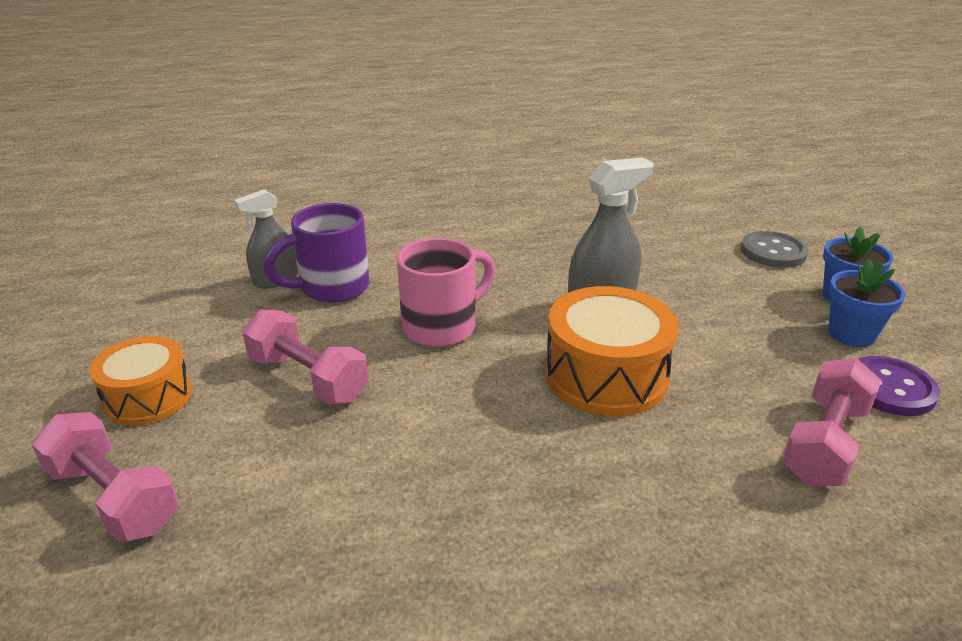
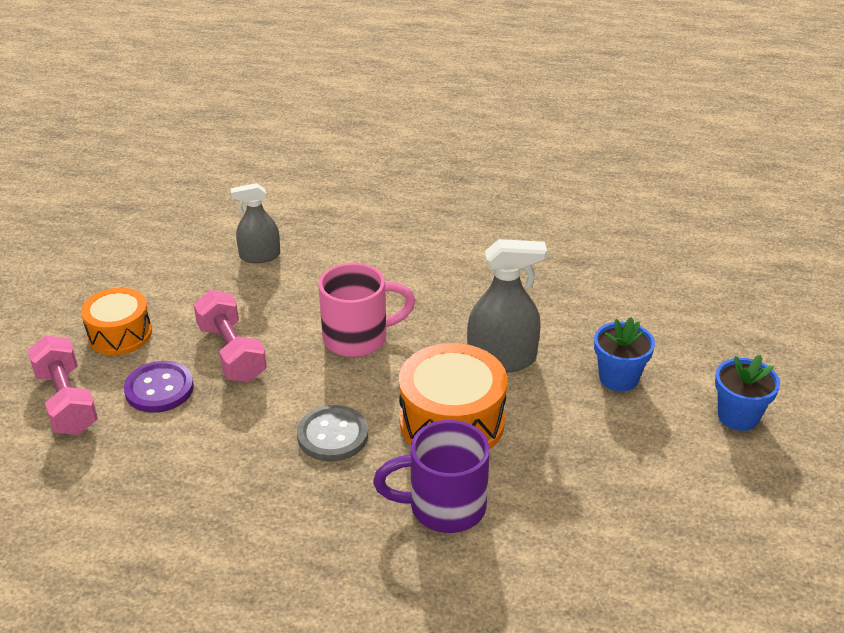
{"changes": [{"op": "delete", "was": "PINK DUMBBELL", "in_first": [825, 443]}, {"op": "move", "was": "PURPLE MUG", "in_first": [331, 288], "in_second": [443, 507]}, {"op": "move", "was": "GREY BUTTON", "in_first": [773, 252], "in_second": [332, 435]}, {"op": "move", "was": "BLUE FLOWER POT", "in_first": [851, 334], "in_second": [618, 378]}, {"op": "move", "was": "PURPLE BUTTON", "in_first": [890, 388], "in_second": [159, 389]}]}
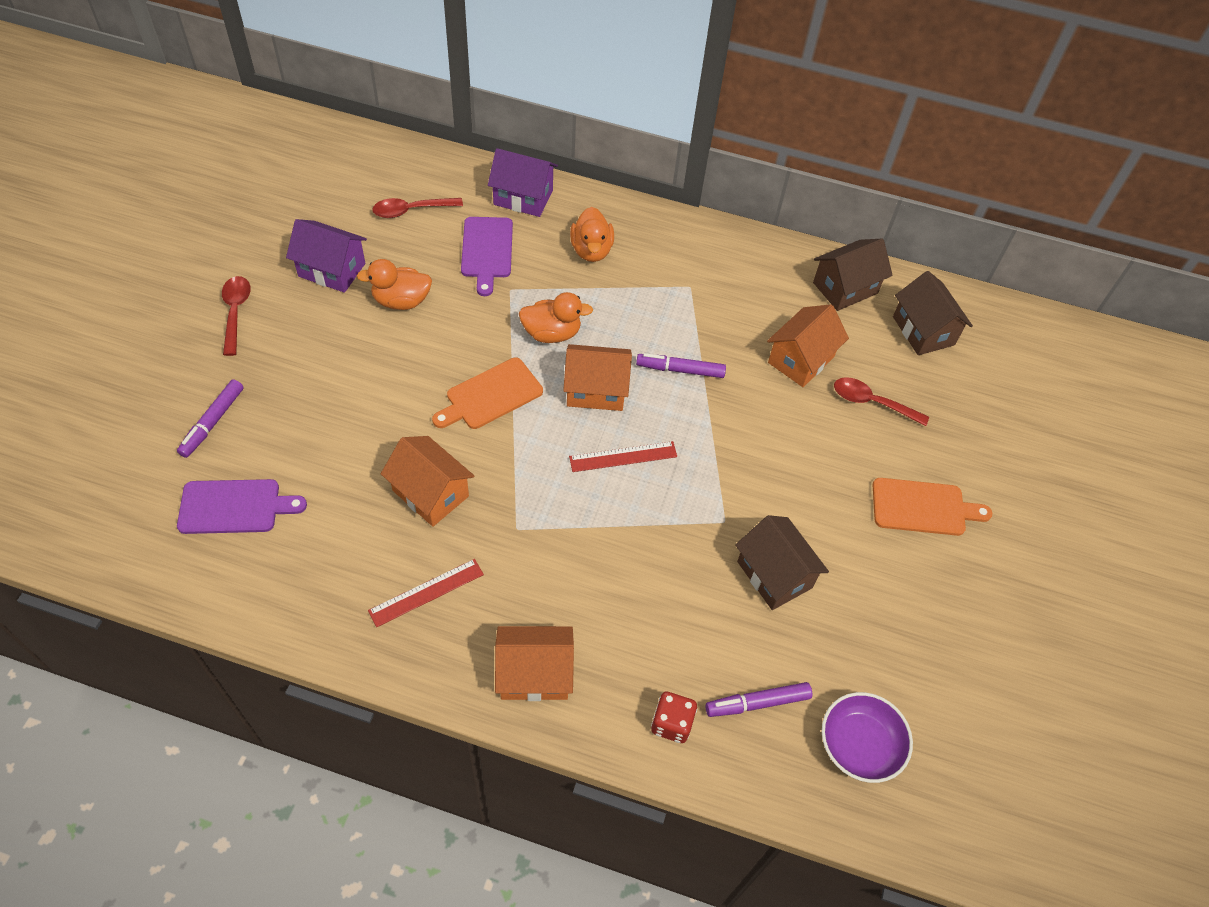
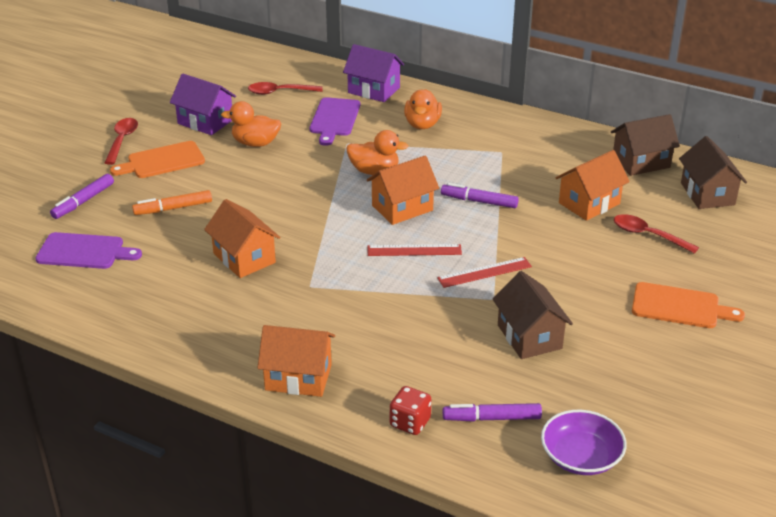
{"changes": [{"op": "insert", "now": "ORANGE MARKER", "in_second": [173, 208]}, {"op": "move", "was": "RED RULER", "in_first": [426, 592], "in_second": [484, 272]}, {"op": "move", "was": "ORANGE CUTTING BOARD", "in_first": [490, 395], "in_second": [162, 161]}, {"op": "rotate", "was": "ORANGE HOUSE", "in_first": [596, 390], "in_second": [402, 208], "clockwise": -45}]}
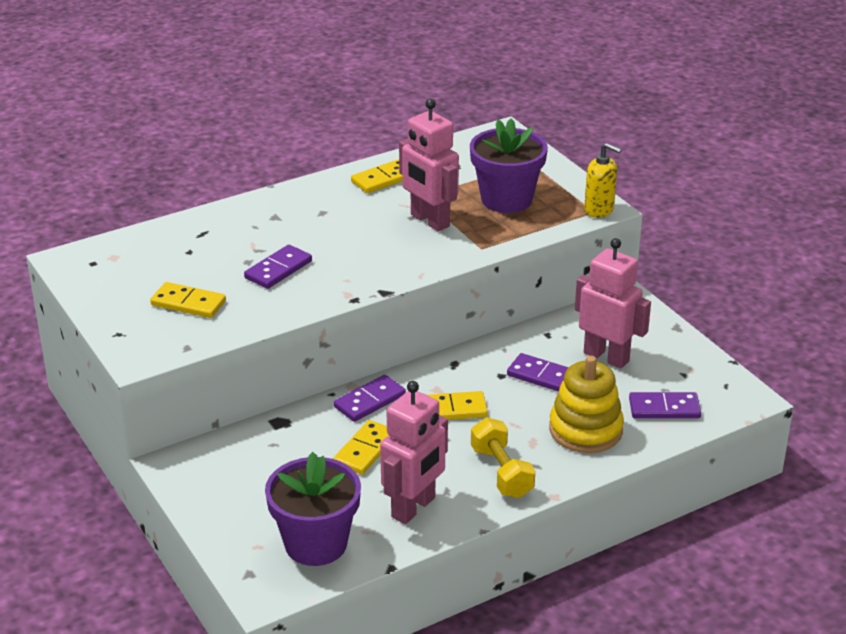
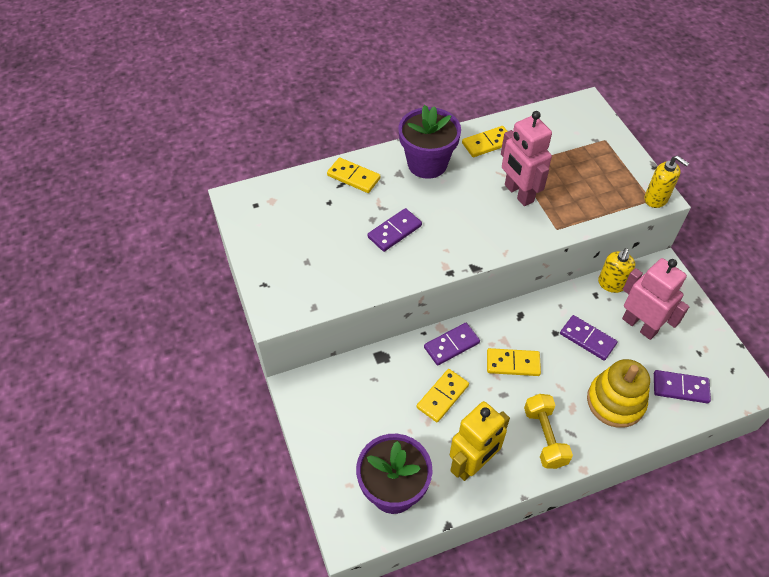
{"changes": [{"op": "insert", "now": "YELLOW SOAP DISPENSER", "in_second": [611, 284]}, {"op": "move", "was": "YELLOW DOMINO", "in_first": [188, 303], "in_second": [353, 177]}, {"op": "move", "was": "PURPLE FLOWER POT", "in_first": [506, 199], "in_second": [427, 164]}, {"op": "recolor", "was": "PINK ROBOT", "now": "YELLOW ROBOT", "in_first": [414, 508], "in_second": [472, 464]}]}
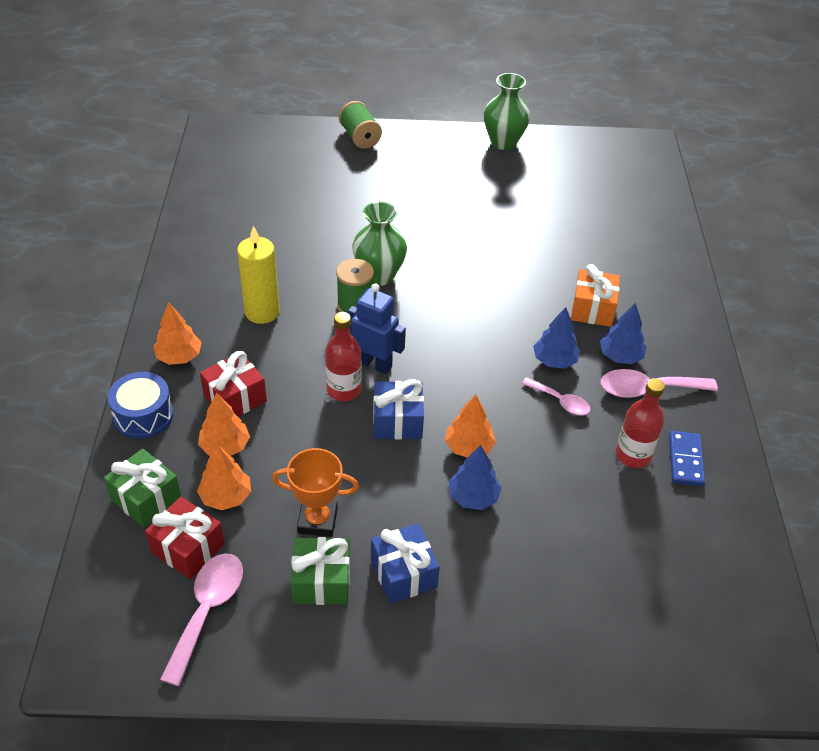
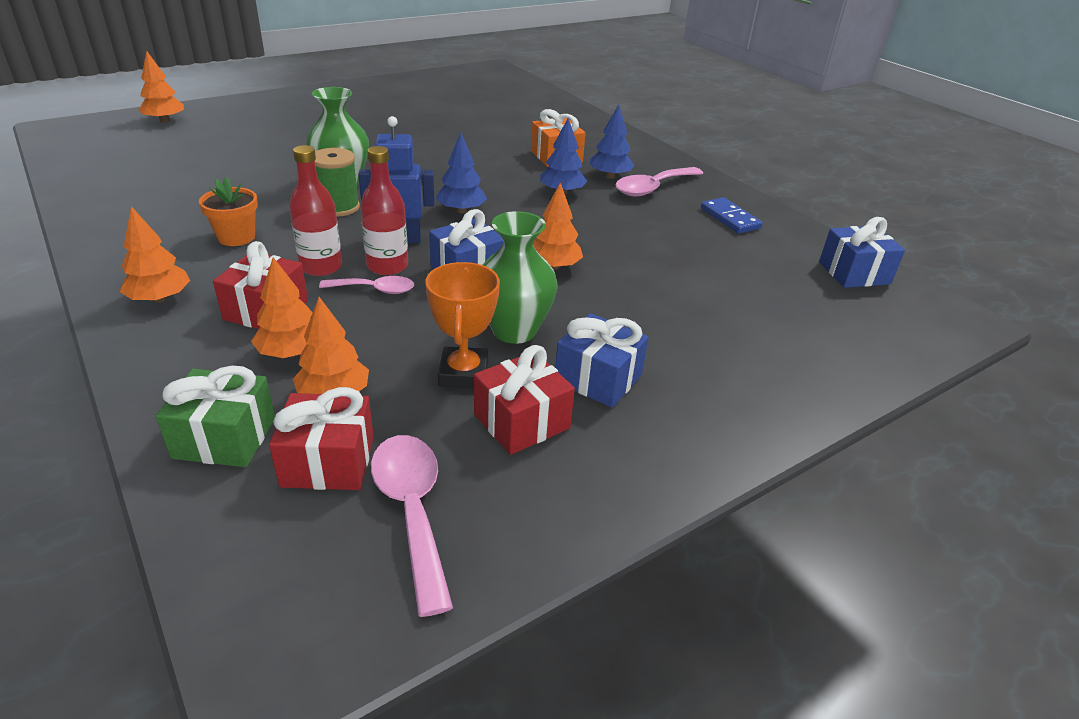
{"changes": [{"op": "delete", "was": "BLUE DRUM", "in_first": [143, 416]}, {"op": "delete", "was": "GREEN SPOOL", "in_first": [360, 137]}, {"op": "insert", "now": "ORANGE TREE", "in_second": [165, 120]}, {"op": "insert", "now": "BLUE GIFT", "in_second": [854, 273]}, {"op": "move", "was": "BLUE TREE", "in_first": [473, 497], "in_second": [461, 210]}, {"op": "move", "was": "GREEN VASE", "in_first": [503, 142], "in_second": [514, 330]}, {"op": "move", "was": "PINK SPOON", "in_first": [560, 401], "in_second": [375, 290]}, {"op": "move", "was": "RED BOTTLE", "in_first": [633, 455], "in_second": [321, 267]}, {"op": "replace", "was": "YELLOW CANDLE", "now": "ORANGE FLOWER POT", "in_first": [262, 312], "in_second": [236, 237]}, {"op": "recolor", "was": "GREEN GIFT", "now": "RED GIFT", "in_first": [321, 581], "in_second": [521, 421]}, {"op": "rotate", "was": "ORANGE TROPHY", "in_first": [317, 520], "in_second": [464, 373], "clockwise": -60}]}
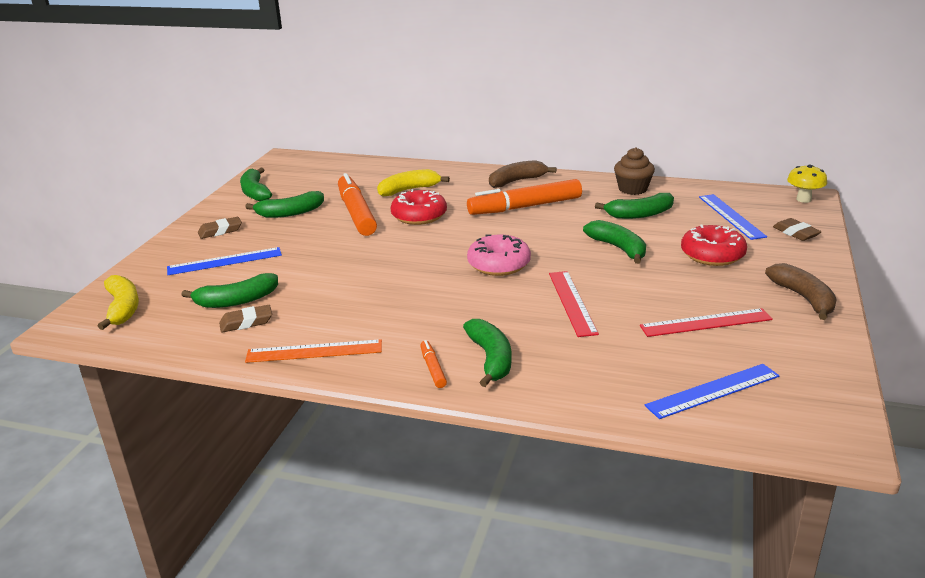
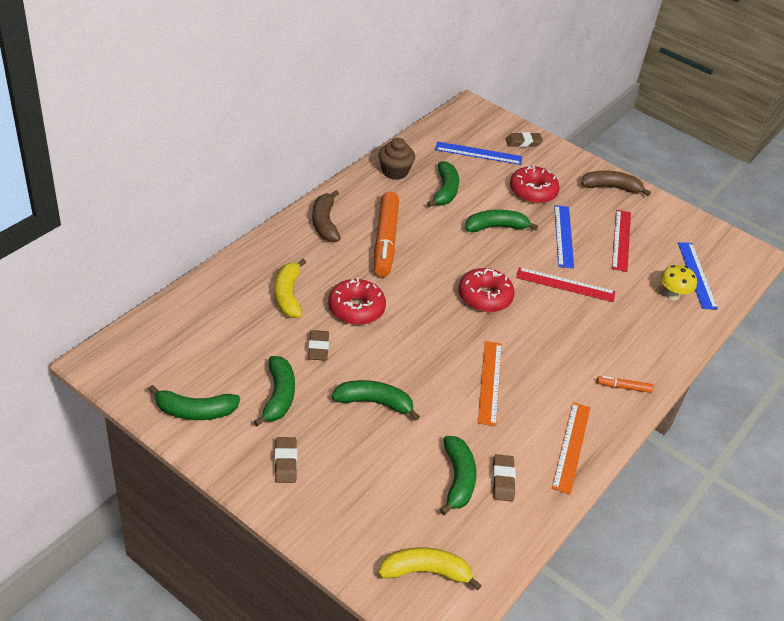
{"changes": [{"op": "insert", "now": "ORANGE RULER", "in_second": [490, 382]}, {"op": "move", "was": "BLUE RULER", "in_first": [225, 261], "in_second": [563, 236]}, {"op": "move", "was": "GREEN BANANA", "in_first": [491, 359], "in_second": [374, 402]}, {"op": "move", "was": "YELLOW MUSHROOM", "in_first": [803, 199], "in_second": [672, 295]}, {"op": "replace", "was": "ORANGE MARKER", "now": "BROWN ERASER", "in_first": [356, 213], "in_second": [318, 348]}, {"op": "recolor", "was": "PINK DONUT", "now": "RED DONUT", "in_first": [499, 264], "in_second": [484, 297]}]}
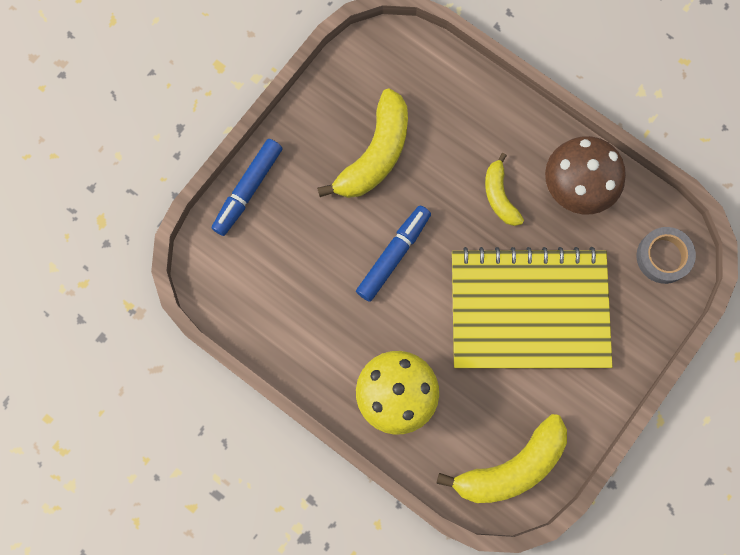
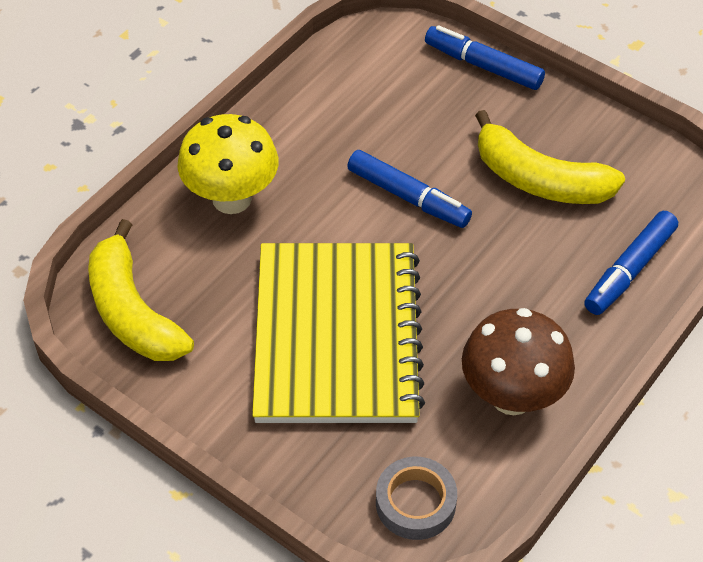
{"changes": [{"op": "delete", "was": "YELLOW BANANA", "in_first": [499, 196]}, {"op": "insert", "now": "BLUE MARKER", "in_second": [629, 270]}]}
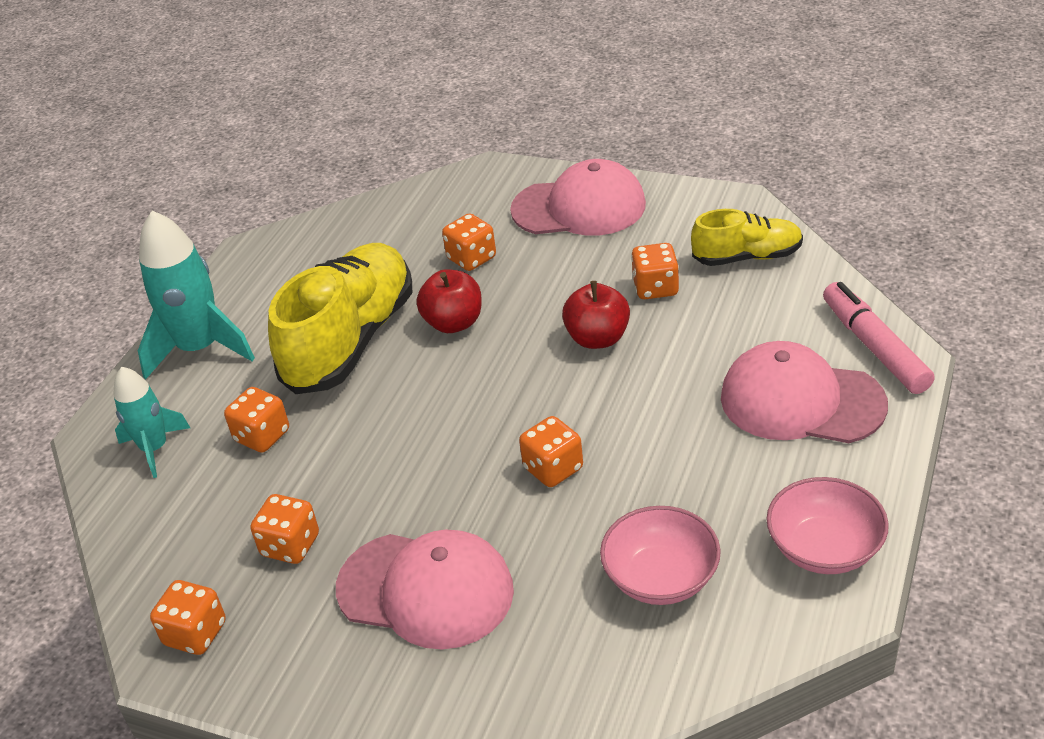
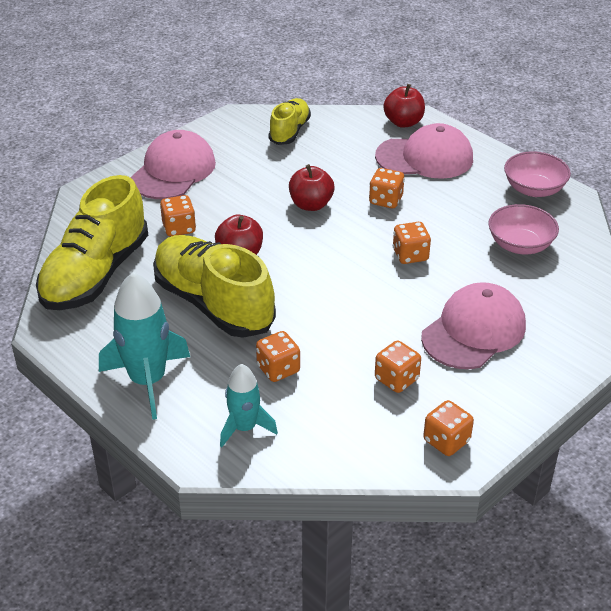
{"changes": [{"op": "insert", "now": "YELLOW SHOE", "in_second": [95, 274]}, {"op": "move", "was": "ORANGE DICE", "in_first": [655, 288], "in_second": [386, 200]}, {"op": "replace", "was": "PINK MARKER", "now": "RED APPLE", "in_first": [874, 347], "in_second": [403, 122]}, {"op": "rotate", "was": "PINK CAP", "in_first": [801, 401], "in_second": [425, 158], "clockwise": -135}]}
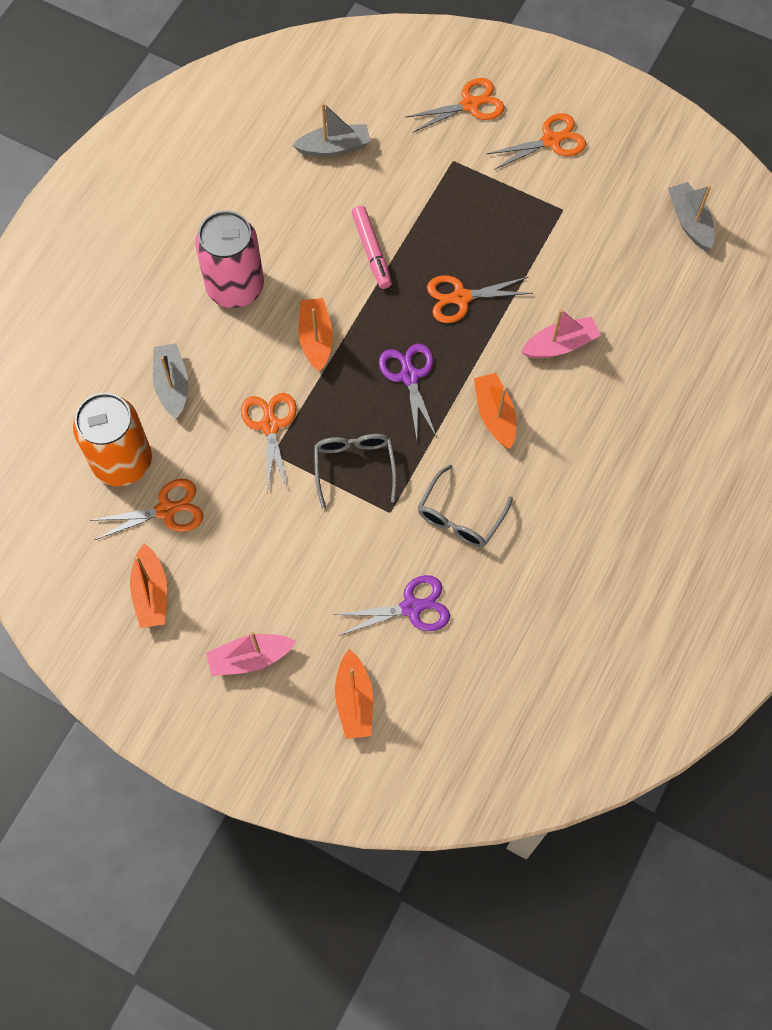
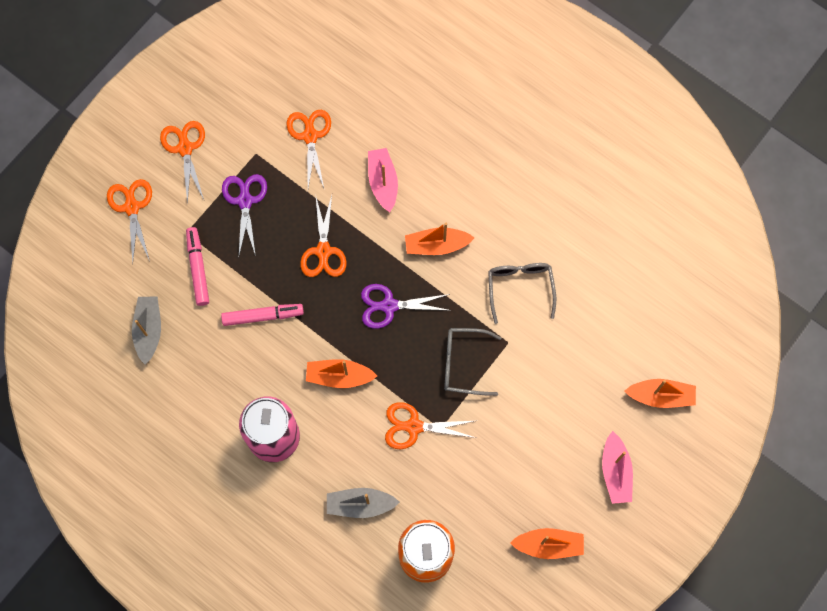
{"changes": [{"op": "delete", "was": "GREY BOAT", "in_first": [689, 222]}, {"op": "insert", "now": "PINK MARKER", "in_second": [198, 268]}, {"op": "move", "was": "ORANGE SCISSORS", "in_first": [166, 510], "in_second": [310, 136]}, {"op": "move", "was": "PURPLE SCISSORS", "in_first": [411, 607], "in_second": [245, 201]}, {"op": "rotate", "was": "GREY GLASSES", "in_first": [460, 516], "in_second": [520, 288], "clockwise": -135}]}
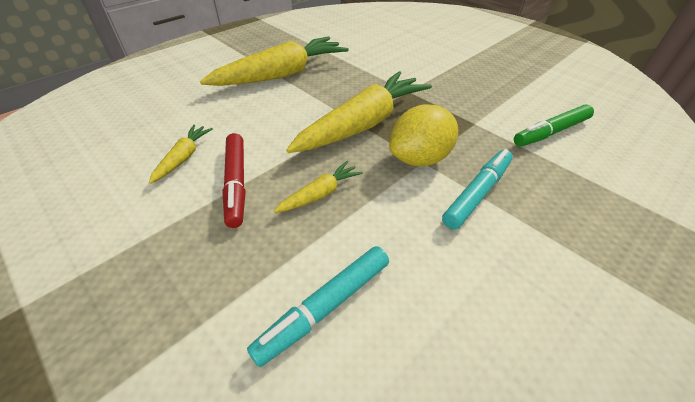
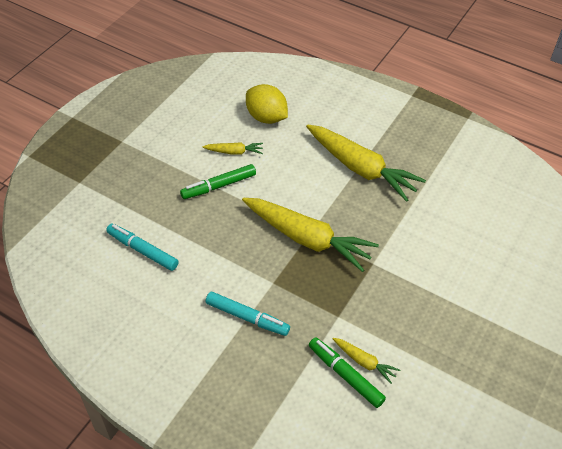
{"changes": [{"op": "move", "was": "YELLOW CARROT", "in_first": [320, 193], "in_second": [364, 362]}, {"op": "move", "was": "YELLOW LEMON", "in_first": [419, 158], "in_second": [266, 117]}, {"op": "recolor", "was": "RED MARKER", "now": "GREEN MARKER", "in_first": [236, 183], "in_second": [219, 186]}]}
